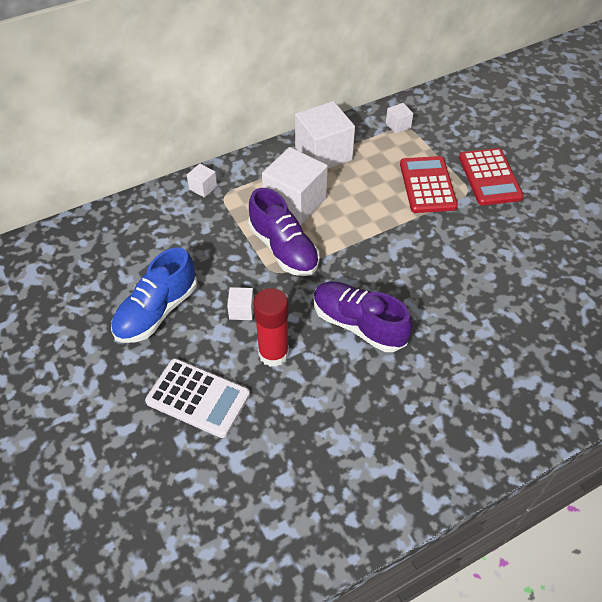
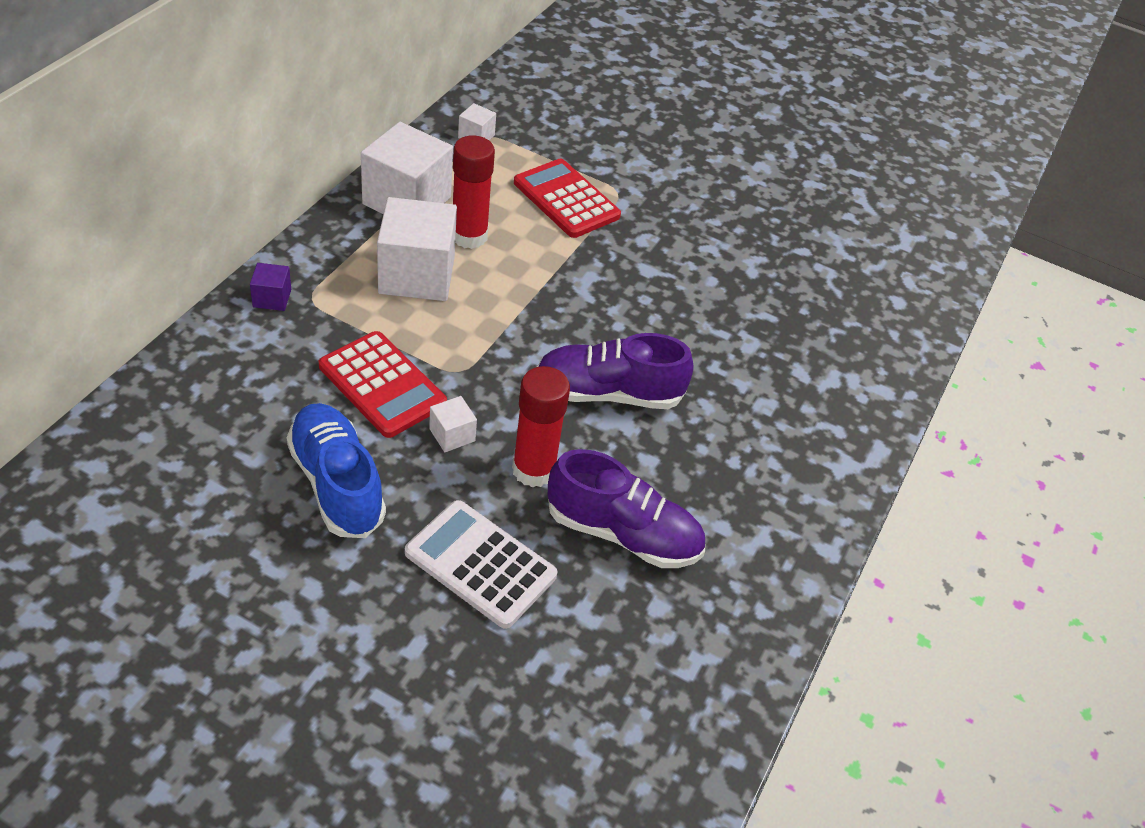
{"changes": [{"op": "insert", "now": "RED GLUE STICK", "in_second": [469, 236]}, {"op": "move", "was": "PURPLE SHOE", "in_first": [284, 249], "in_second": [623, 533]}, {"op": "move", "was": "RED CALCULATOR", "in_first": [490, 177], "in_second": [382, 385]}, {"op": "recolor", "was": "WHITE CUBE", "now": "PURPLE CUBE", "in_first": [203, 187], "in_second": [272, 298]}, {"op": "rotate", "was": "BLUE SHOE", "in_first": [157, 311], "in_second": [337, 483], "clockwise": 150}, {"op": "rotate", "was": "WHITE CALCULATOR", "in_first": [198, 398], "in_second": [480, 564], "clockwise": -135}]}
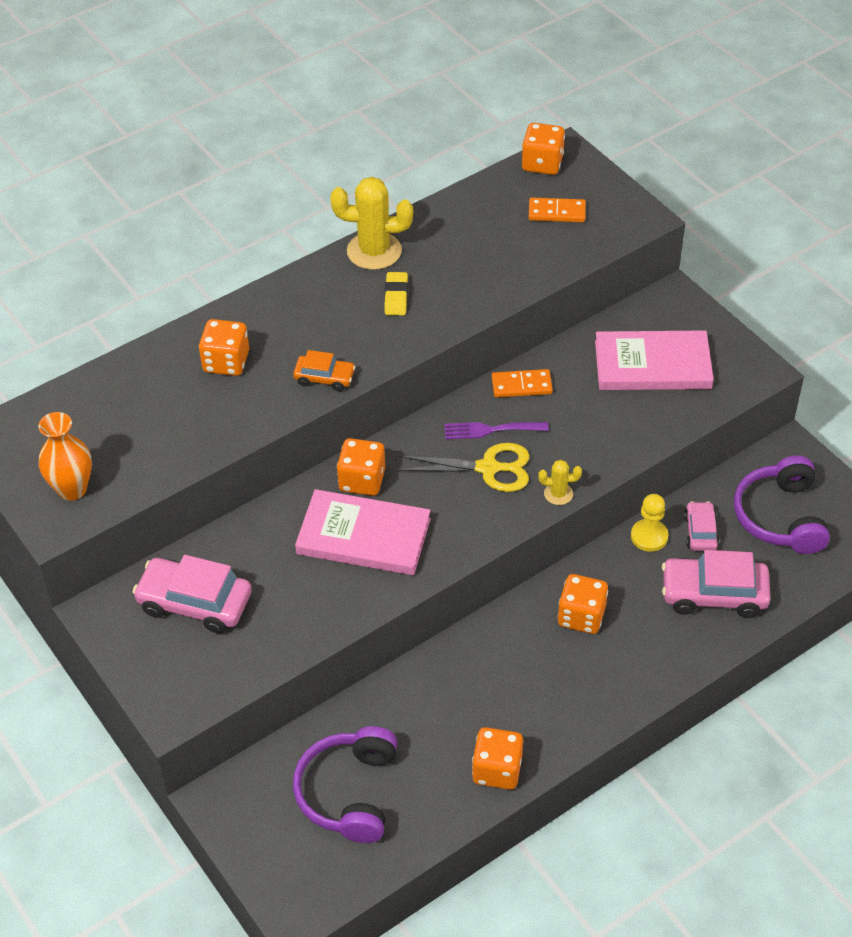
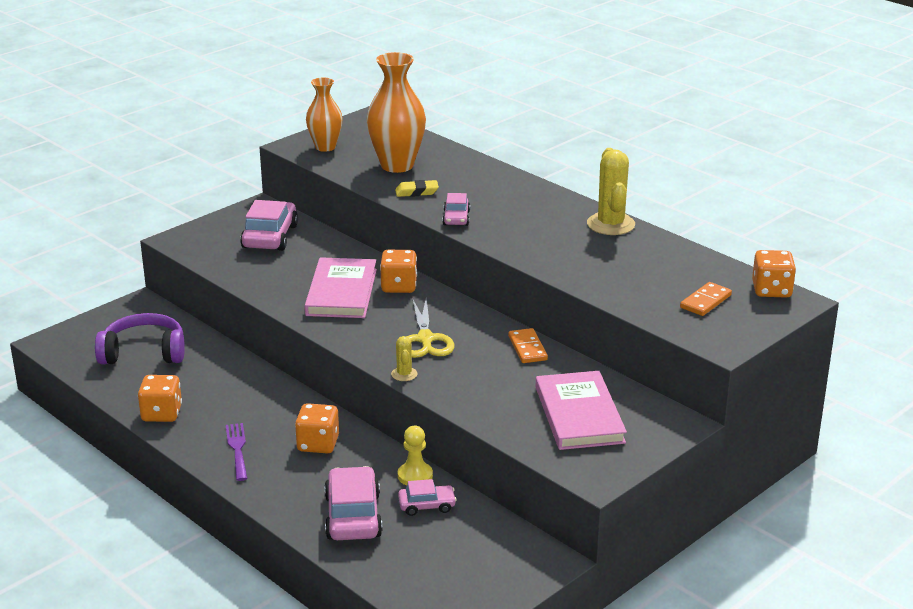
{"changes": [{"op": "delete", "was": "ORANGE DICE", "in_first": [226, 362]}, {"op": "delete", "was": "PURPLE HEADPHONES", "in_first": [780, 517]}, {"op": "insert", "now": "ORANGE VASE", "in_second": [397, 165]}, {"op": "move", "was": "YELLOW ERASER", "in_first": [396, 297], "in_second": [417, 192]}, {"op": "move", "was": "PURPLE FORK", "in_first": [490, 430], "in_second": [237, 449]}, {"op": "recolor", "was": "ORANGE CAR", "now": "PINK CAR", "in_first": [324, 378], "in_second": [456, 218]}, {"op": "rotate", "was": "ORANGE DOMINO", "in_first": [556, 212], "in_second": [705, 301], "clockwise": 45}]}
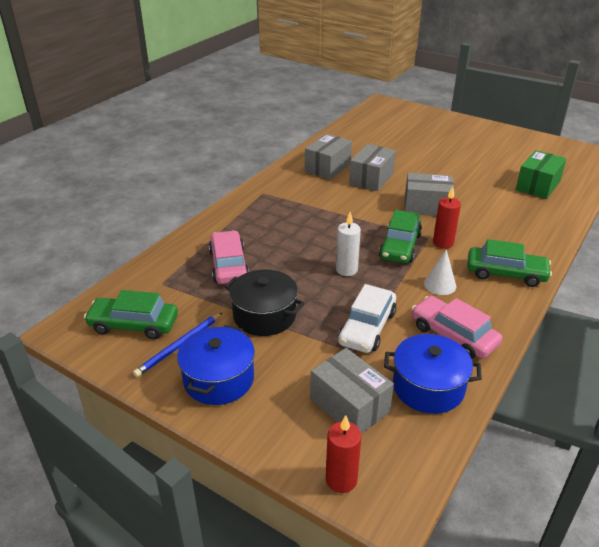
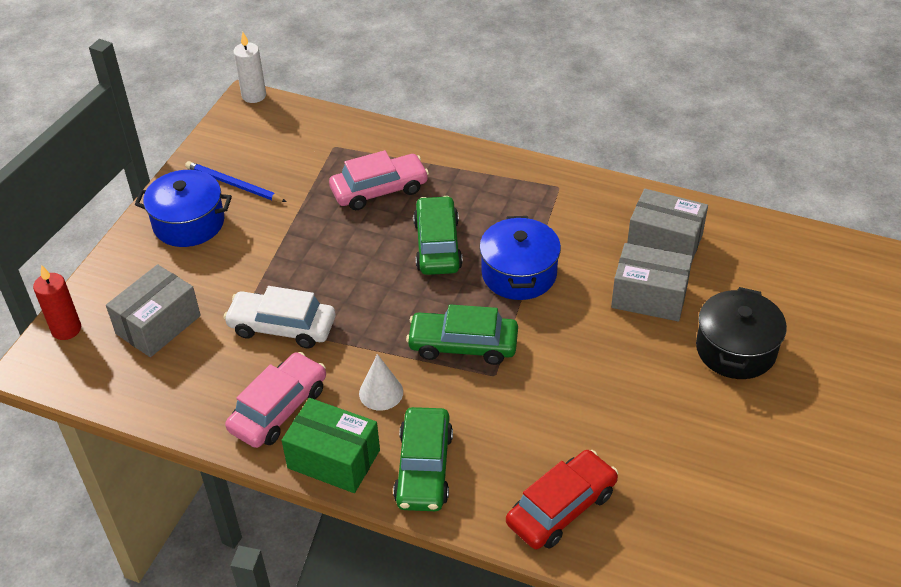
{"changes": [{"op": "delete", "was": "GREY BOX", "in_first": [426, 207]}, {"op": "delete", "was": "RED CANDLE", "in_first": [443, 243]}, {"op": "insert", "now": "RED CAR", "in_second": [561, 508]}, {"op": "move", "was": "GREEN CAR", "in_first": [134, 324], "in_second": [437, 245]}, {"op": "move", "was": "BLACK POT", "in_first": [264, 316], "in_second": [735, 349]}, {"op": "move", "was": "WHITE CANDLE", "in_first": [346, 270], "in_second": [254, 96]}, {"op": "move", "was": "BLUE POT", "in_first": [428, 387], "in_second": [519, 273]}, {"op": "move", "was": "GREEN BOX", "in_first": [537, 186], "in_second": [333, 459]}]}
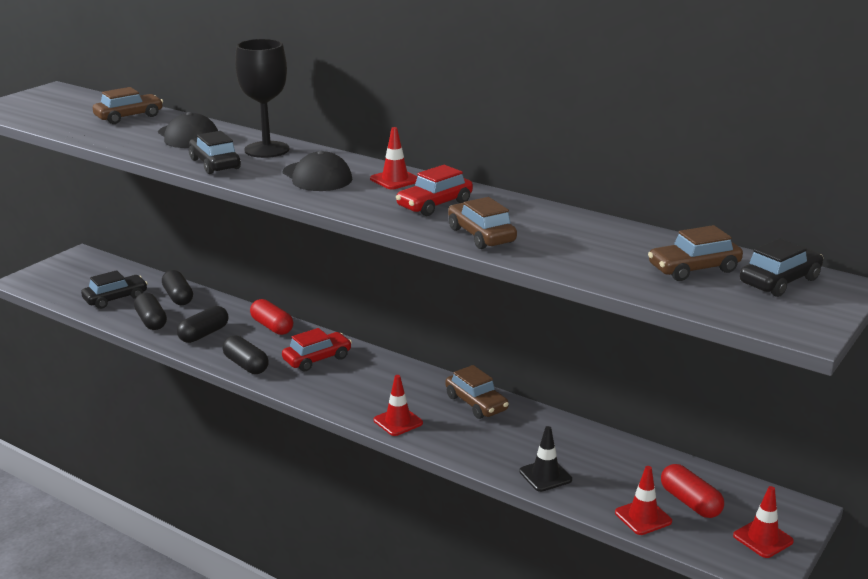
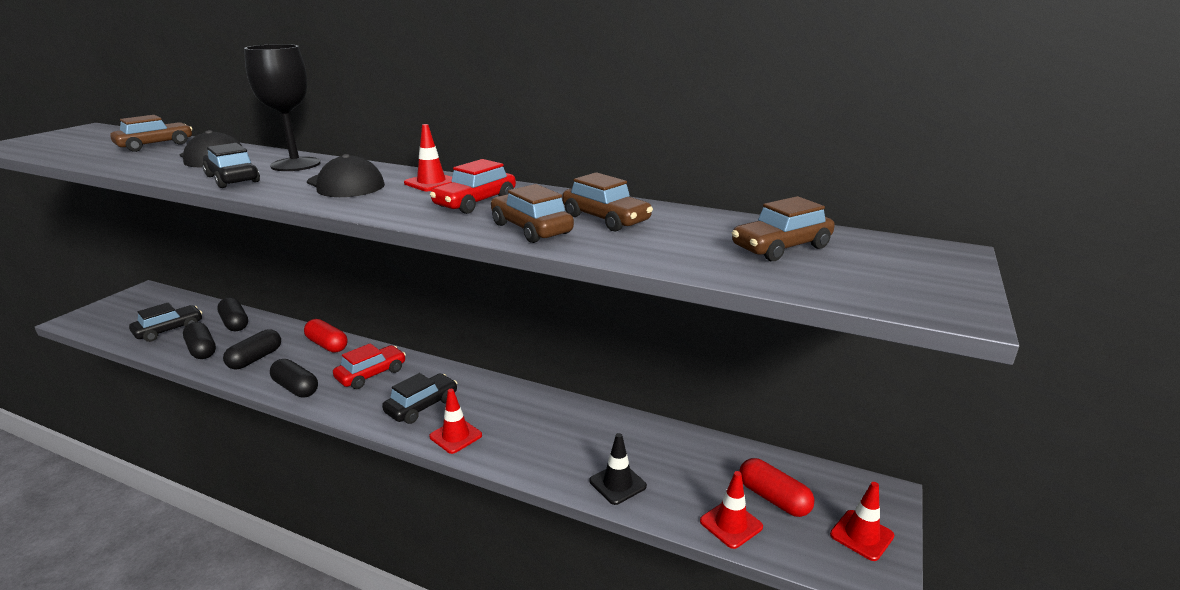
{"changes": [{"op": "move", "was": "BROWN CAR", "in_first": [476, 403], "in_second": [606, 219]}, {"op": "move", "was": "BLACK CAR", "in_first": [779, 281], "in_second": [422, 406]}]}
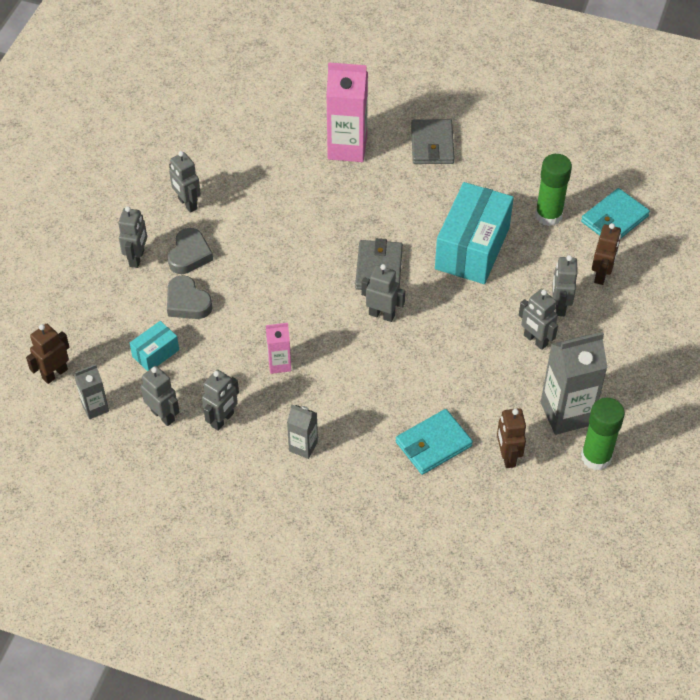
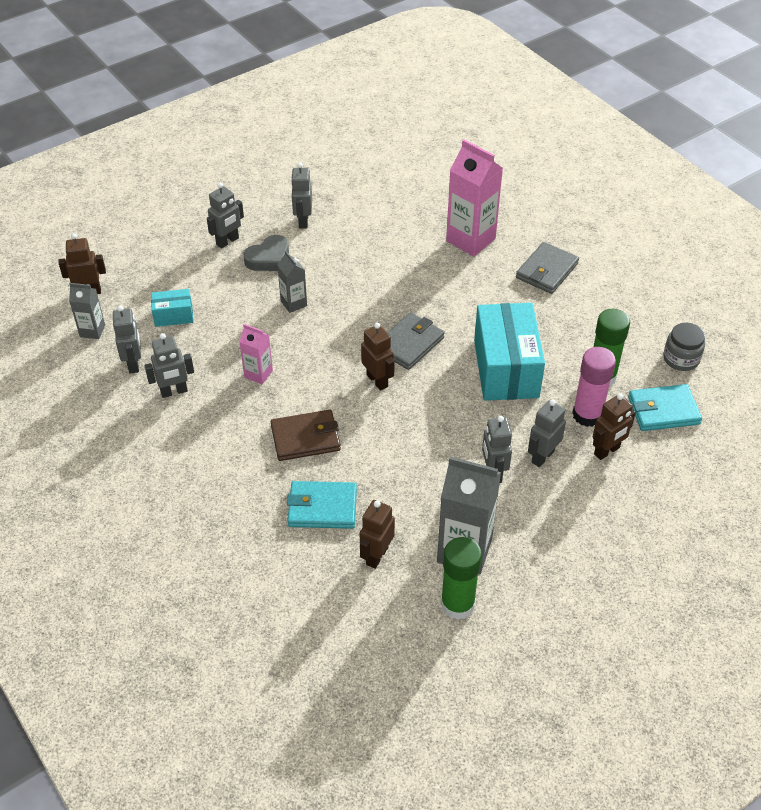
{"changes": [{"op": "delete", "was": "GREY HEART", "in_first": [187, 302]}, {"op": "insert", "now": "BROWN WALLET", "in_second": [305, 438]}, {"op": "insert", "now": "PINK GLUE STICK", "in_second": [587, 415]}, {"op": "insert", "now": "GREY JAR", "in_second": [681, 359]}, {"op": "move", "was": "GREY CARTON", "in_first": [303, 446], "in_second": [293, 303]}, {"op": "recolor", "was": "GREY ROBOT", "now": "BROWN ROBOT", "in_first": [382, 315], "in_second": [377, 380]}, {"op": "rotate", "was": "TURQUOISE BOX", "in_first": [472, 248], "in_second": [506, 368], "clockwise": -60}]}
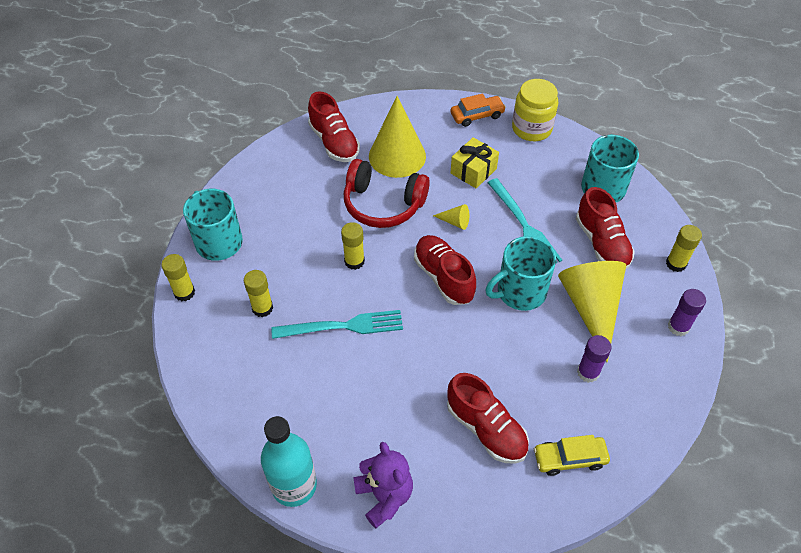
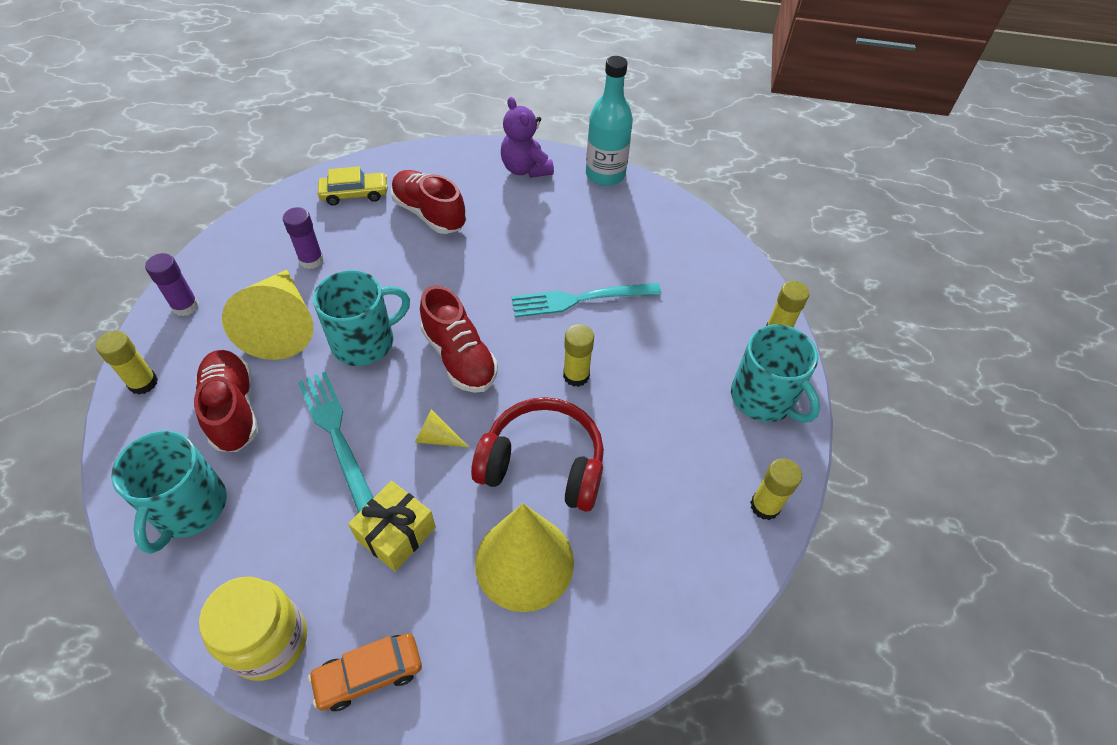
{"changes": [{"op": "delete", "was": "RED SHOE", "in_first": [334, 142]}, {"op": "move", "was": "YELLOW GLUE STICK", "in_first": [262, 308], "in_second": [765, 506]}]}
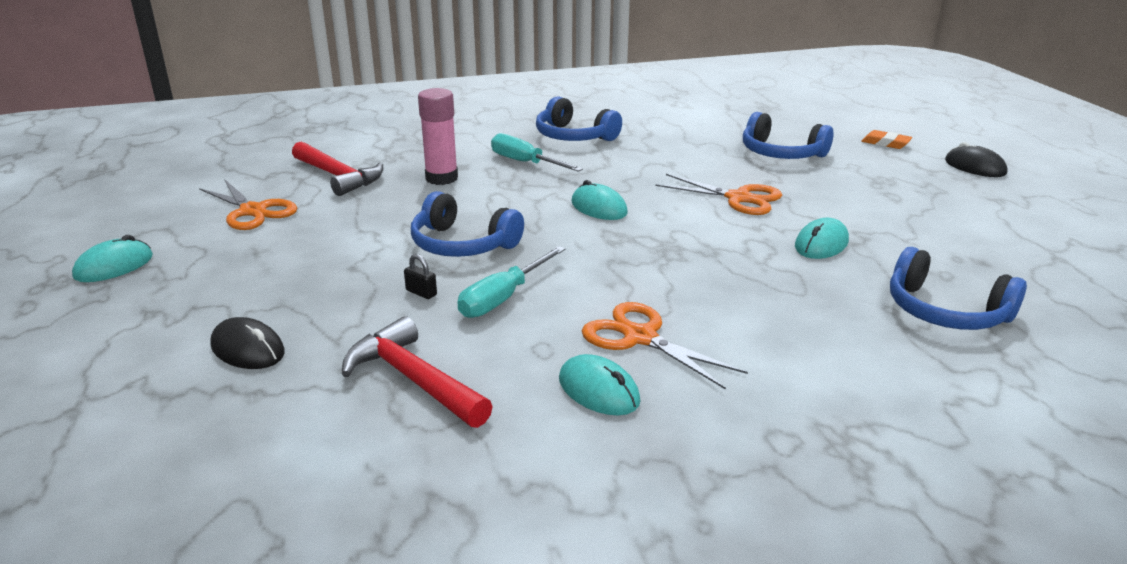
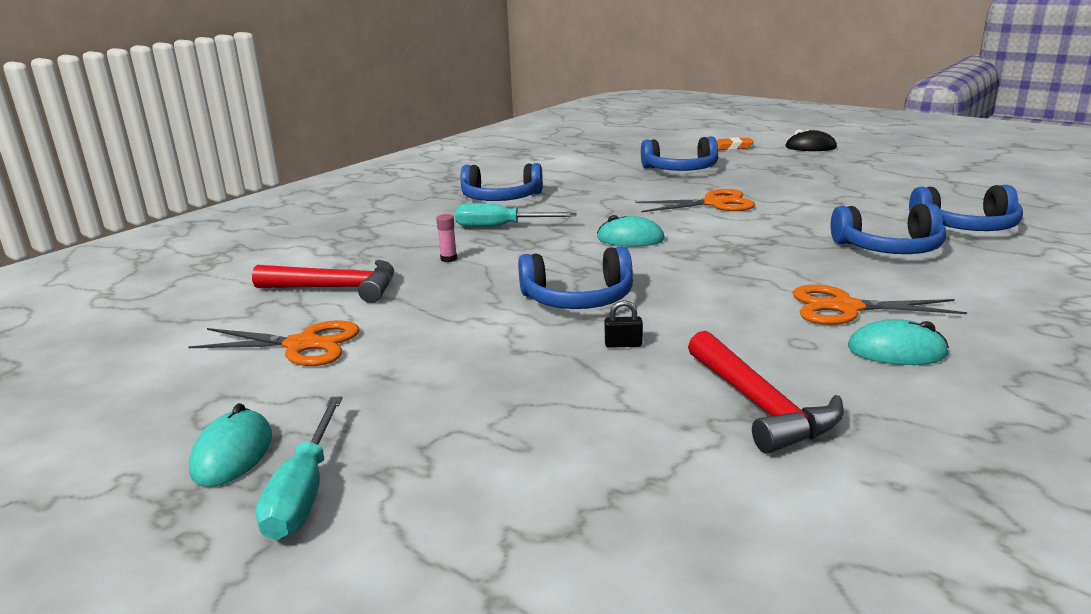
{"changes": [{"op": "delete", "was": "BLACK MOUSE", "in_first": [248, 349]}, {"op": "delete", "was": "TURQUOISE MOUSE", "in_first": [821, 244]}, {"op": "insert", "now": "BLUE HEADPHONES", "in_second": [889, 248]}, {"op": "move", "was": "TURQUOISE SCREWDRIVER", "in_first": [503, 298], "in_second": [304, 491]}, {"op": "rotate", "was": "RED HAMMER", "in_first": [413, 379], "in_second": [760, 405], "clockwise": -120}, {"op": "resize", "was": "PINK GLUE STICK", "in_first": [441, 178], "in_second": [448, 259], "ratio": 0.46}]}
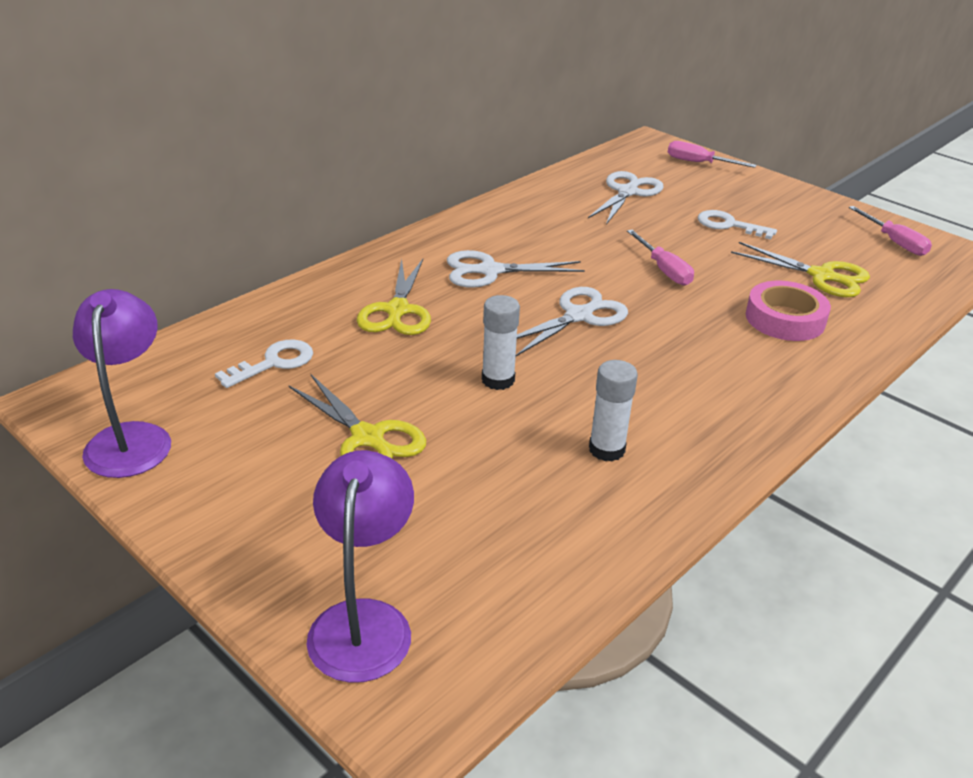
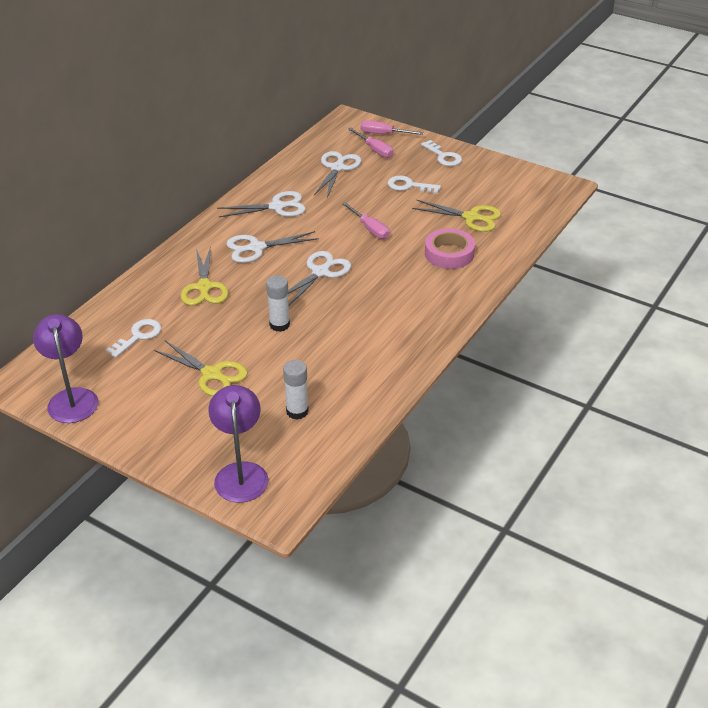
{"changes": [{"op": "insert", "now": "WHITE SCISSORS", "in_second": [277, 207]}, {"op": "insert", "now": "WHITE KEY", "in_second": [443, 156]}, {"op": "move", "was": "WHITE GLUE STICK", "in_first": [606, 449], "in_second": [297, 411]}, {"op": "move", "was": "PINK SCREWDRIVER", "in_first": [894, 242], "in_second": [374, 150]}]}
